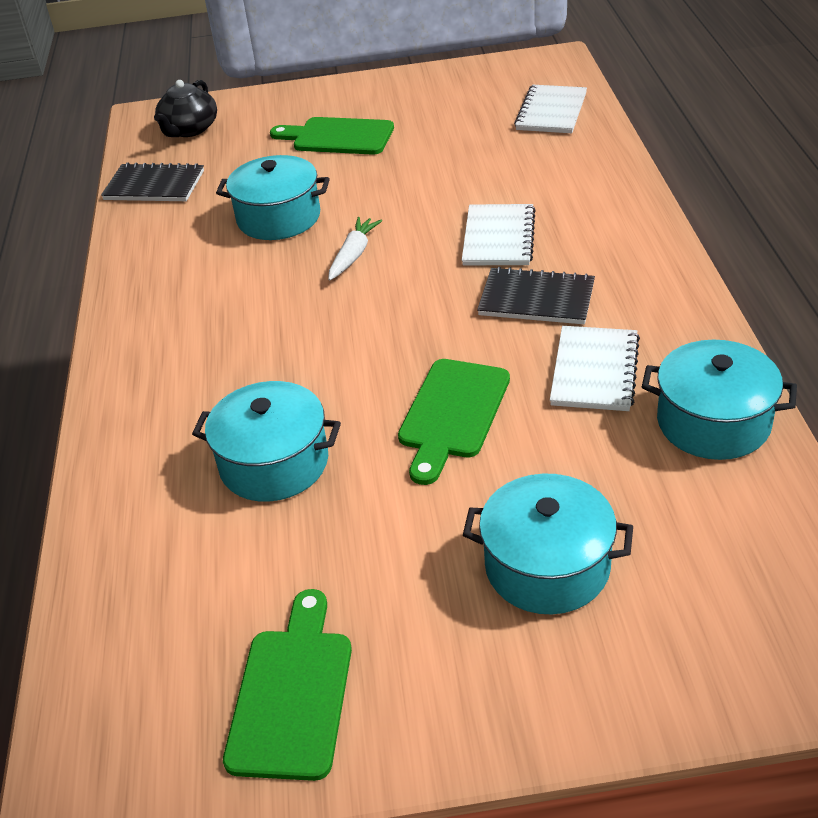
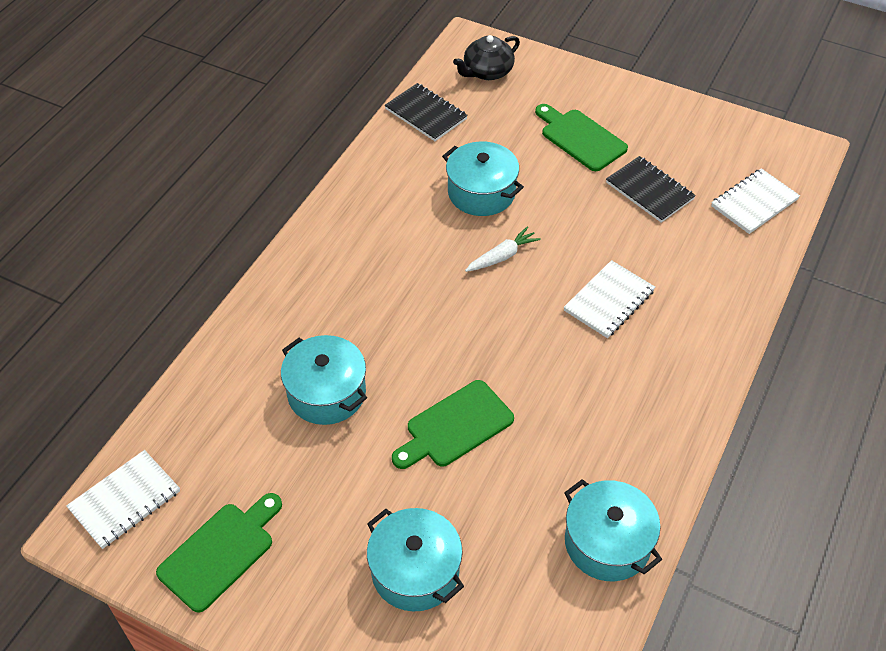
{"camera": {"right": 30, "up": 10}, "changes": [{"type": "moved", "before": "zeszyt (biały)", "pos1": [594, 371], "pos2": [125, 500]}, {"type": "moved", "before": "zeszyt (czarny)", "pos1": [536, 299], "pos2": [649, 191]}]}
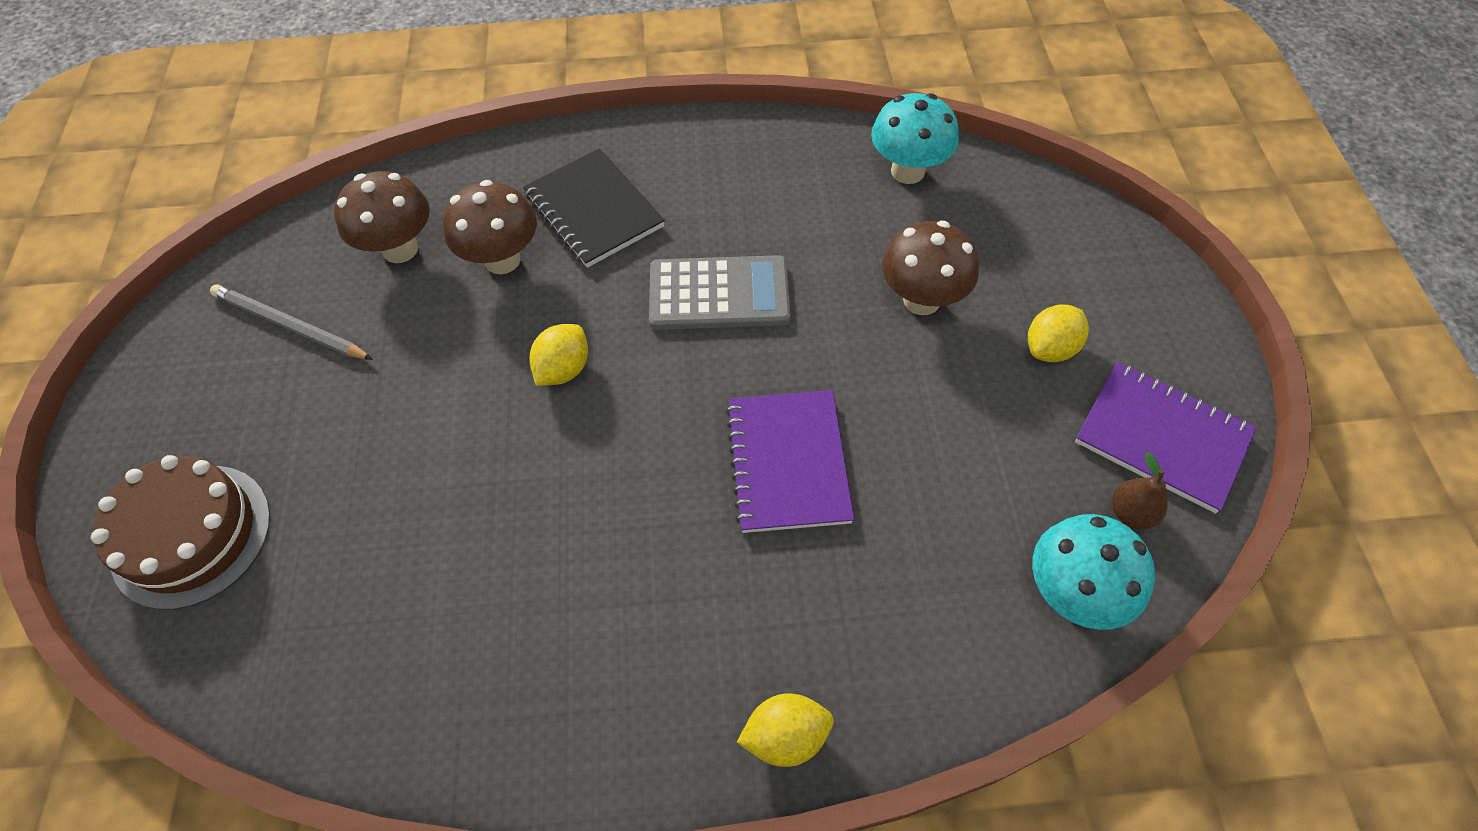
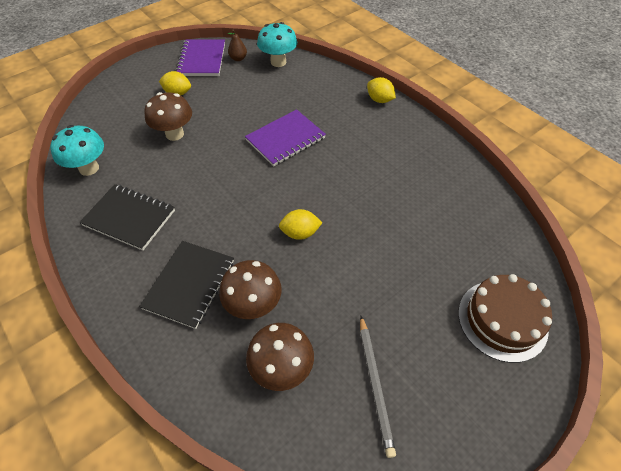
{"camera": {"right": -125, "up": -5}, "changes": [{"type": "added", "after": "zeszyt (czarny)", "pos2": [129, 218]}, {"type": "removed", "before": "kalkulator (szary)", "pos1": [719, 294]}]}
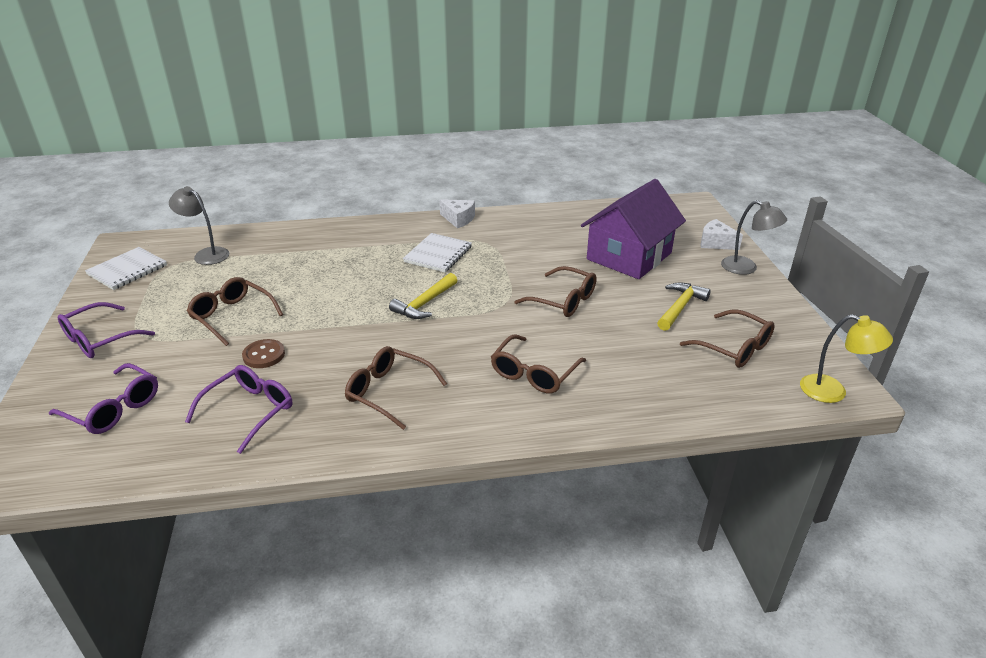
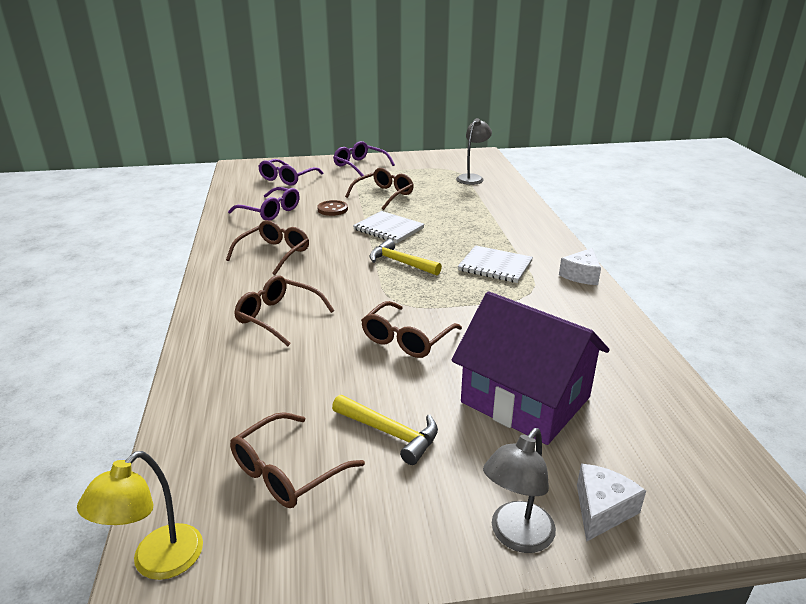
{"camera": {"right": 90, "up": -5}, "changes": [{"type": "moved", "before": "zeszyt (biały)", "pos1": [127, 270], "pos2": [388, 229]}]}
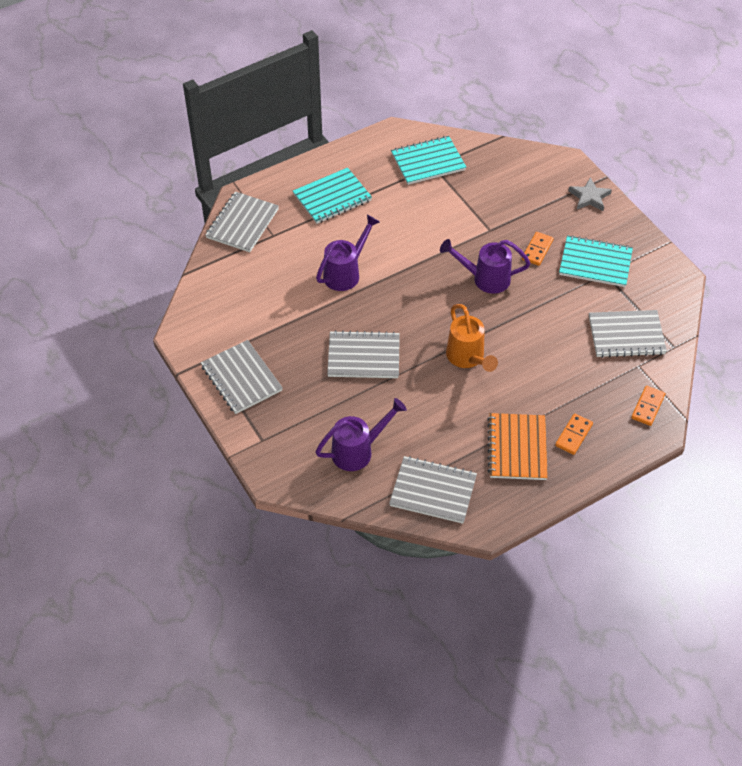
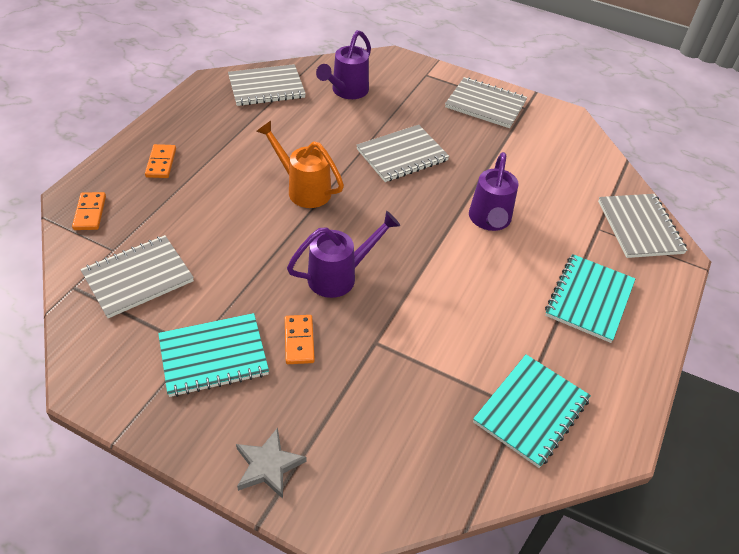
{"camera": {"right": 145, "up": -5}, "changes": [{"type": "removed", "before": "zeszyt (pomarańczowy)", "pos1": [517, 448]}]}
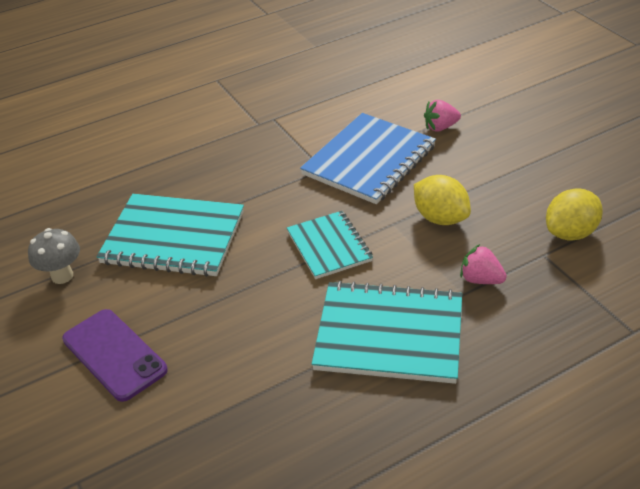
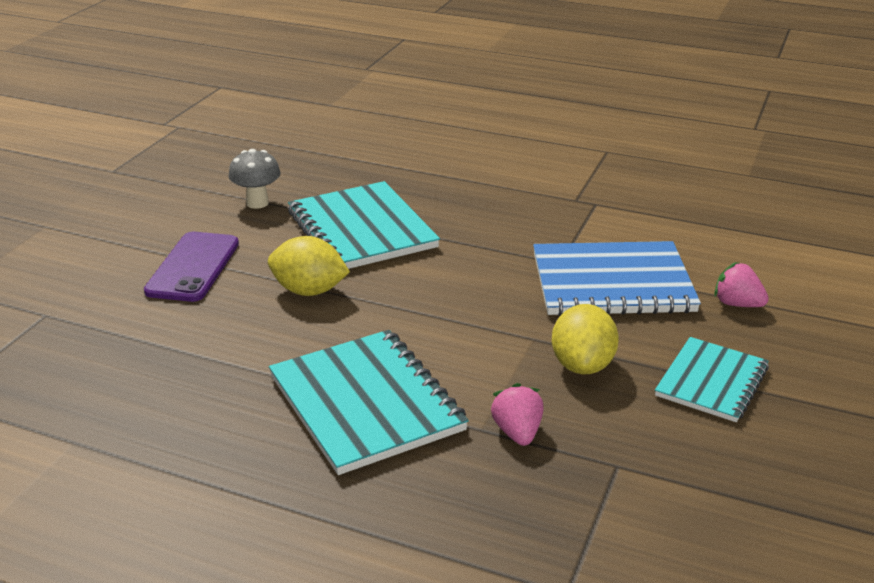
{"camera": {"right": 50, "up": -10}, "changes": [{"type": "moved", "before": "cytryna (żółty)", "pos1": [570, 233], "pos2": [309, 291]}, {"type": "moved", "before": "zeszyt (turkusowy)", "pos1": [329, 246], "pos2": [711, 382]}]}
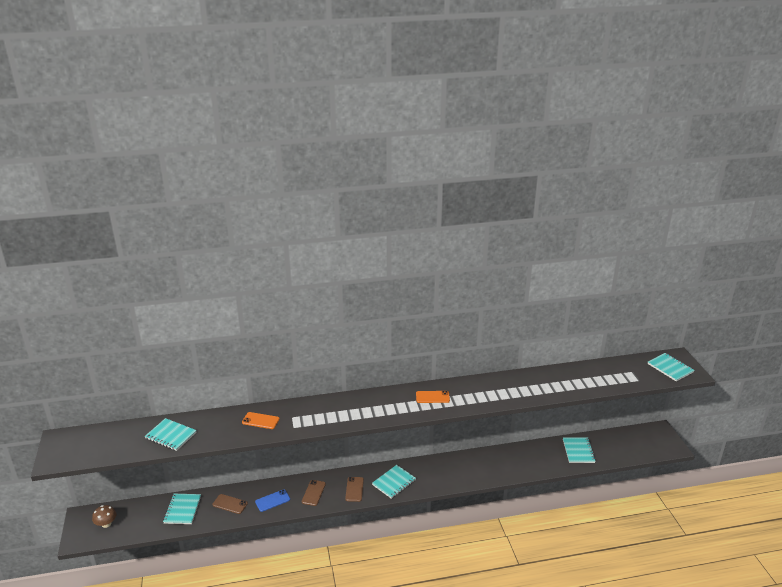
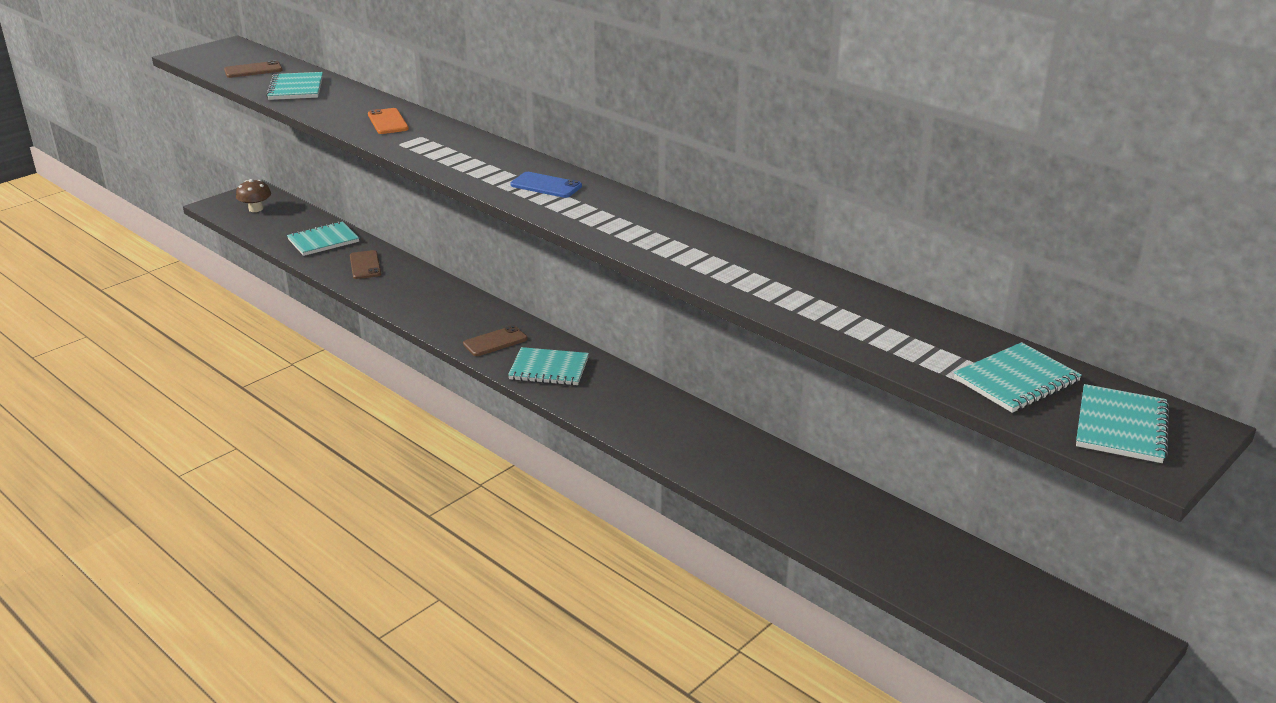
{"camera": {"right": 55, "up": 0}, "changes": [{"type": "moved", "before": "telefon (brązowy)", "pos1": [313, 493], "pos2": [253, 70]}, {"type": "moved", "before": "telefon (niebieski)", "pos1": [272, 500], "pos2": [546, 185]}, {"type": "moved", "before": "zeszyt (turkusowy)", "pos1": [578, 451], "pos2": [1016, 381]}, {"type": "removed", "before": "telefon (pomarańczowy)", "pos1": [432, 397]}]}
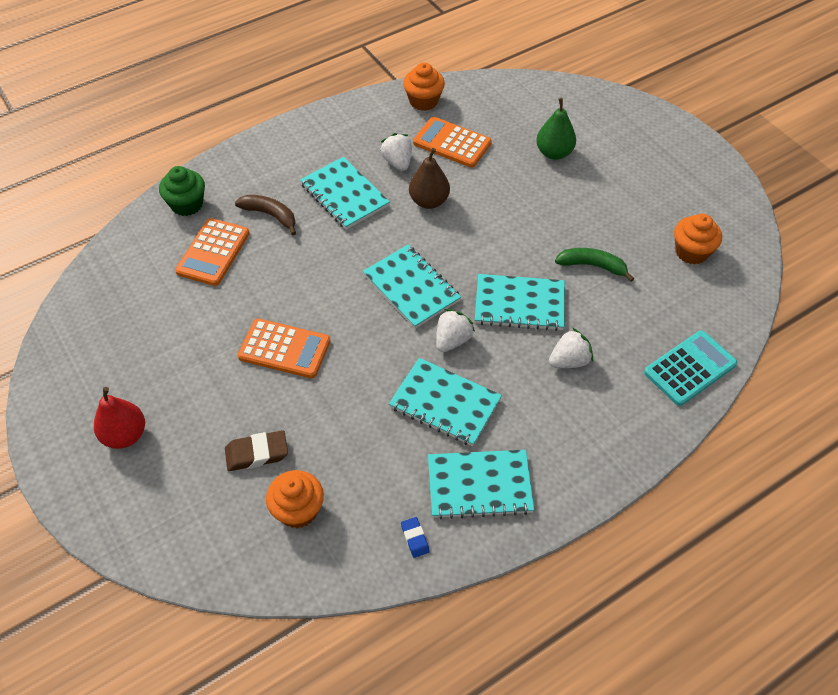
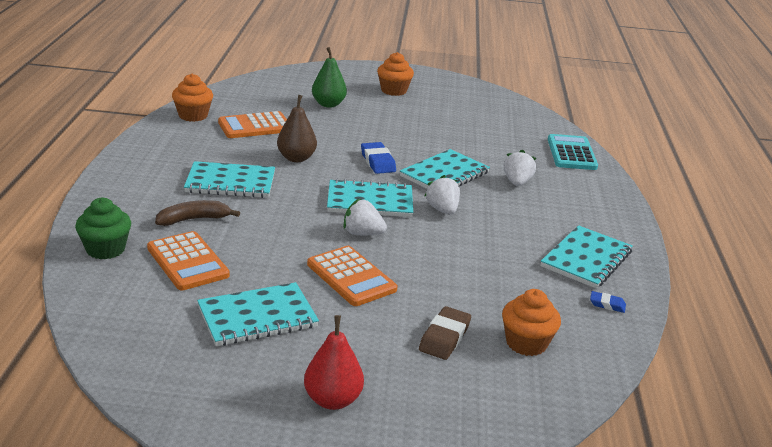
{"camera": {"right": -55, "up": -25}, "changes": [{"type": "moved", "before": "zeszyt (turkusowy)", "pos1": [445, 403], "pos2": [257, 317]}, {"type": "turned", "before": "kalkulator (pomarańczowy)", "pos1": [284, 349], "pos2": [351, 277], "turn": 90}, {"type": "moved", "before": "truskawka (biały)", "pos1": [397, 162], "pos2": [362, 233]}, {"type": "added", "after": "gumka do mazania (niebieski)", "pos2": [378, 162]}, {"type": "moved", "before": "muffinka (pomarańczowy)", "pos1": [691, 252], "pos2": [393, 90]}, {"type": "removed", "before": "banan (zielony)", "pos1": [592, 266]}]}
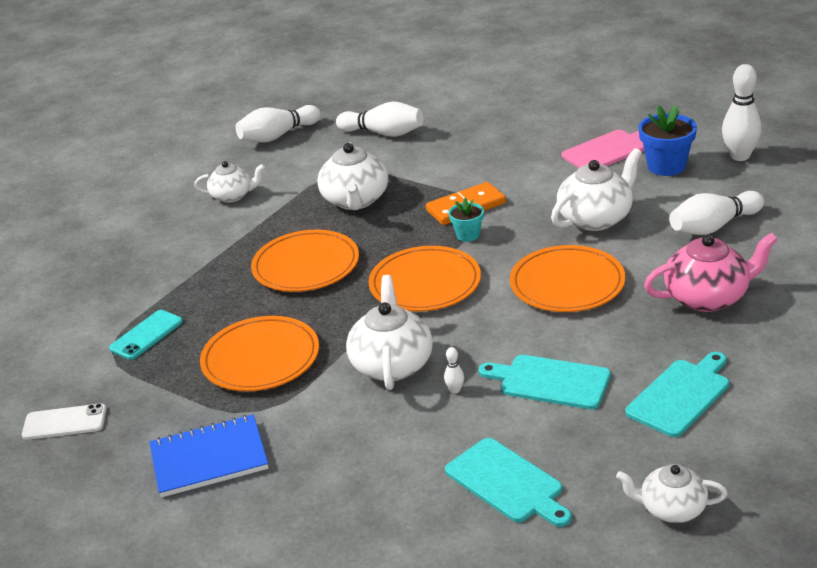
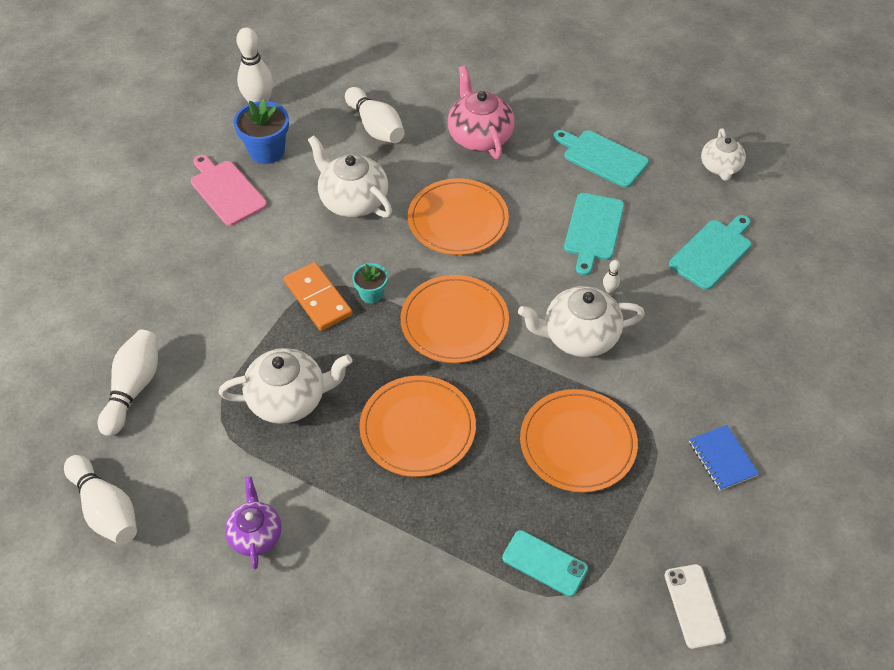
{"camera": {"right": -100, "up": 20}, "changes": [{"type": "recoloured", "before": "imbryk (biały)", "after": "imbryk (fioletowy)", "pos1": [233, 196], "pos2": [256, 534]}, {"type": "resized", "before": "zeszyt (niebieski)", "pos1": [209, 458], "pos2": [722, 458], "scale": 0.63}]}
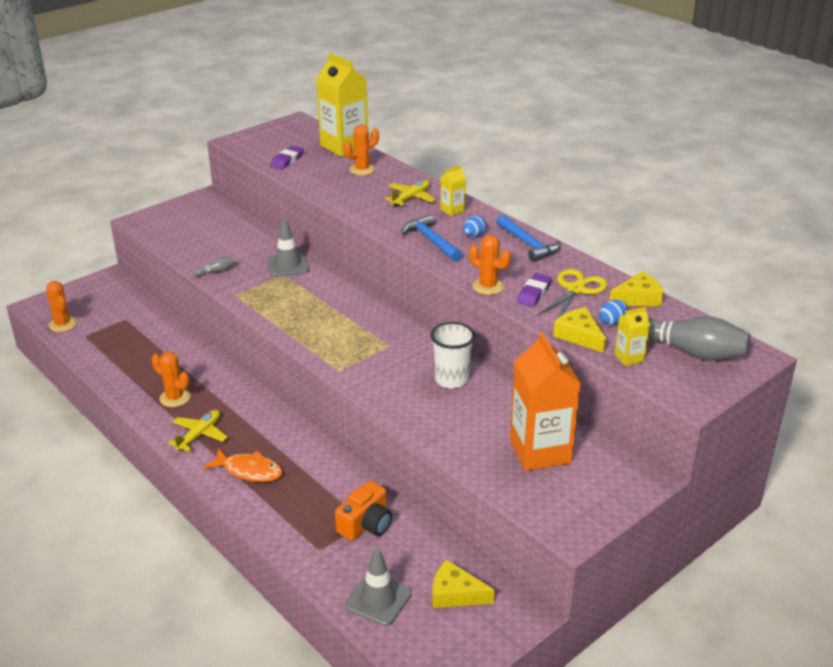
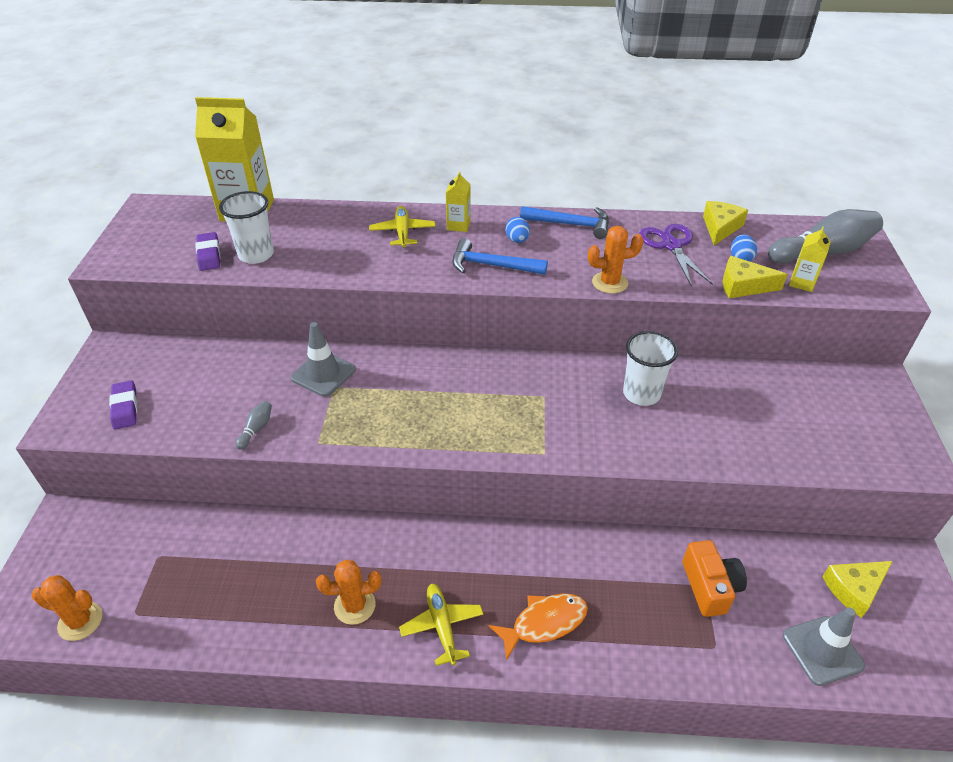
{"camera": {"right": -45, "up": 10}, "changes": [{"type": "moved", "before": "gumka do mazania (fioletowy)", "pos1": [534, 293], "pos2": [125, 408]}, {"type": "added", "after": "szklanka (biały)", "pos2": [256, 255]}, {"type": "recoloured", "before": "nożyczki (żółty)", "after": "nożyczki (fioletowy)", "pos1": [576, 289], "pos2": [671, 245]}, {"type": "removed", "before": "kaktus (pomarańczowy)", "pos1": [362, 169]}, {"type": "removed", "before": "karton mleka (pomarańczowy)", "pos1": [540, 451]}]}
